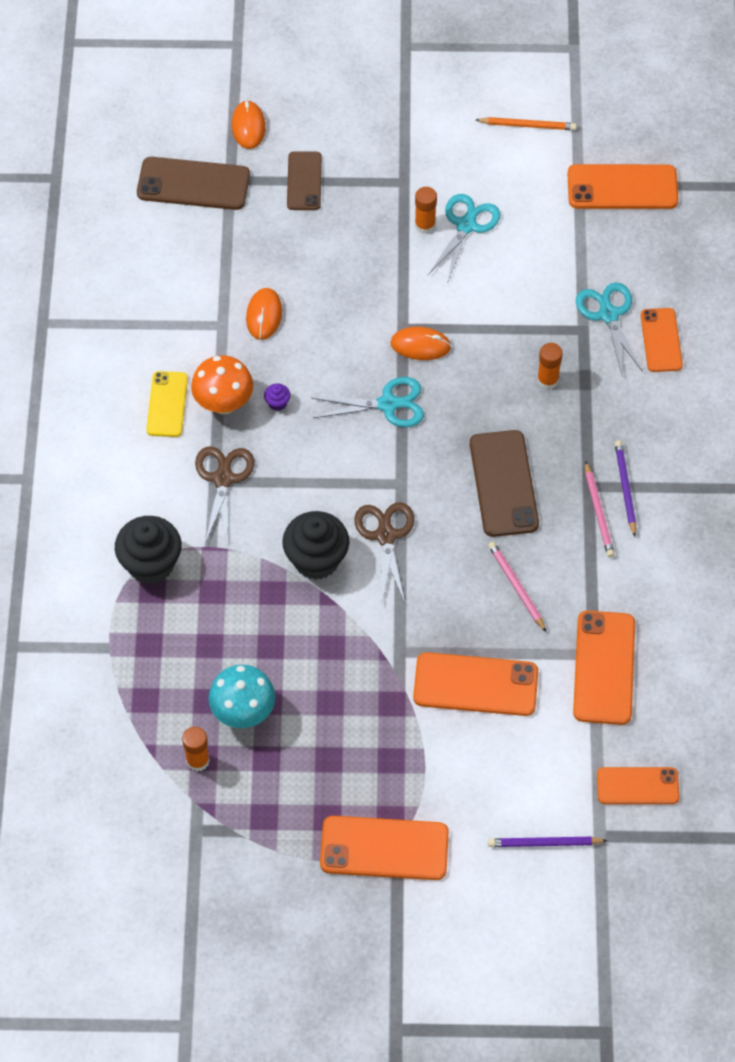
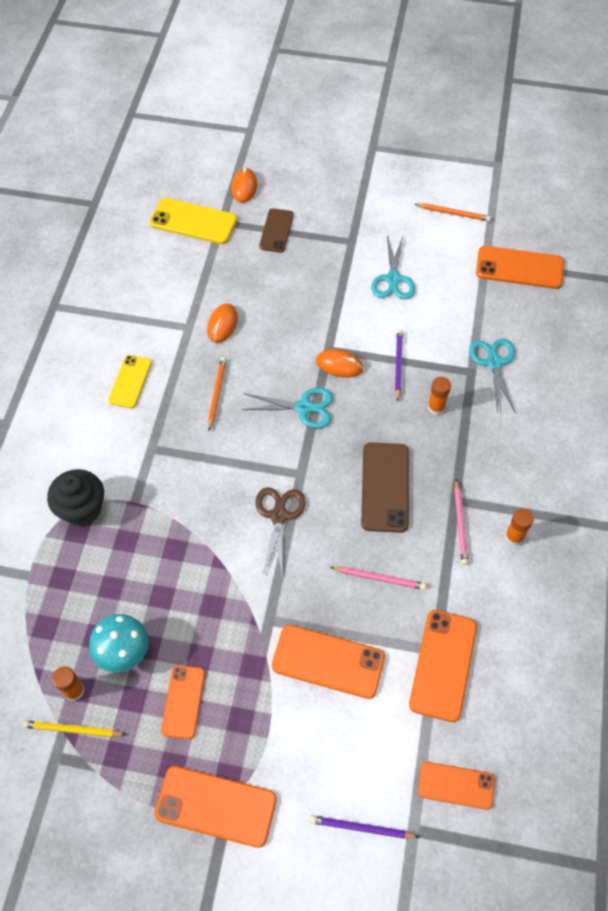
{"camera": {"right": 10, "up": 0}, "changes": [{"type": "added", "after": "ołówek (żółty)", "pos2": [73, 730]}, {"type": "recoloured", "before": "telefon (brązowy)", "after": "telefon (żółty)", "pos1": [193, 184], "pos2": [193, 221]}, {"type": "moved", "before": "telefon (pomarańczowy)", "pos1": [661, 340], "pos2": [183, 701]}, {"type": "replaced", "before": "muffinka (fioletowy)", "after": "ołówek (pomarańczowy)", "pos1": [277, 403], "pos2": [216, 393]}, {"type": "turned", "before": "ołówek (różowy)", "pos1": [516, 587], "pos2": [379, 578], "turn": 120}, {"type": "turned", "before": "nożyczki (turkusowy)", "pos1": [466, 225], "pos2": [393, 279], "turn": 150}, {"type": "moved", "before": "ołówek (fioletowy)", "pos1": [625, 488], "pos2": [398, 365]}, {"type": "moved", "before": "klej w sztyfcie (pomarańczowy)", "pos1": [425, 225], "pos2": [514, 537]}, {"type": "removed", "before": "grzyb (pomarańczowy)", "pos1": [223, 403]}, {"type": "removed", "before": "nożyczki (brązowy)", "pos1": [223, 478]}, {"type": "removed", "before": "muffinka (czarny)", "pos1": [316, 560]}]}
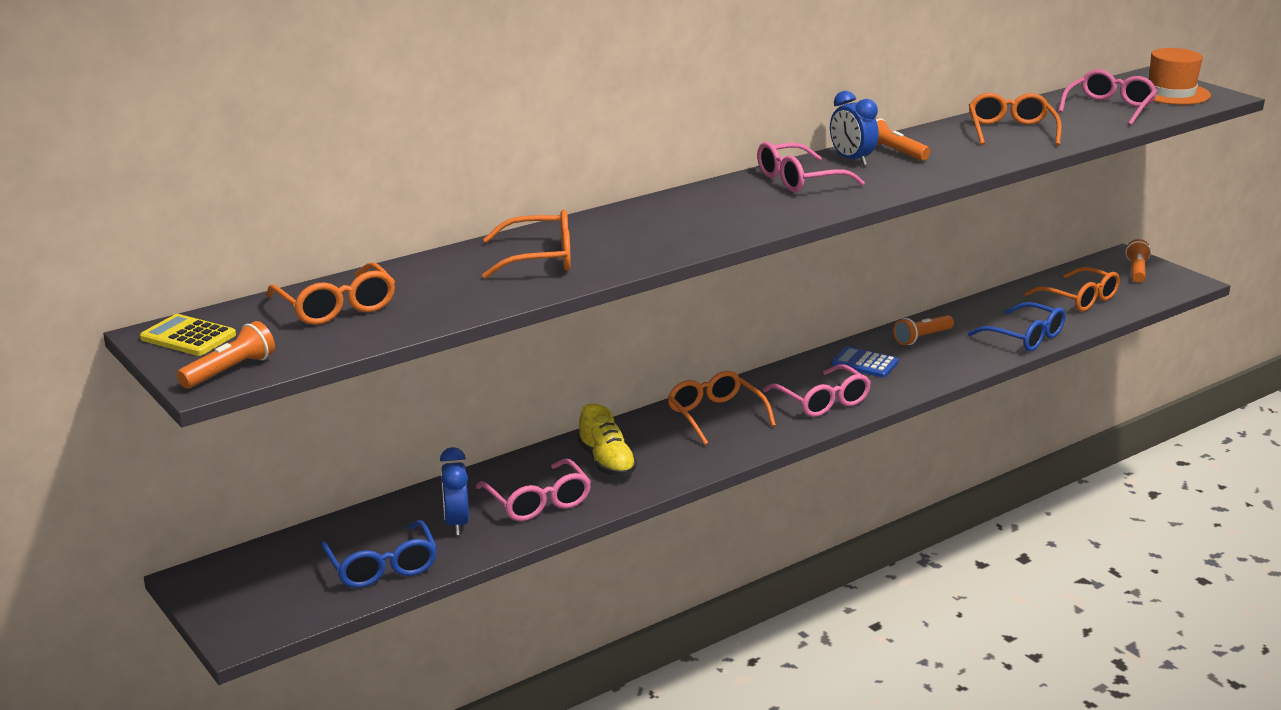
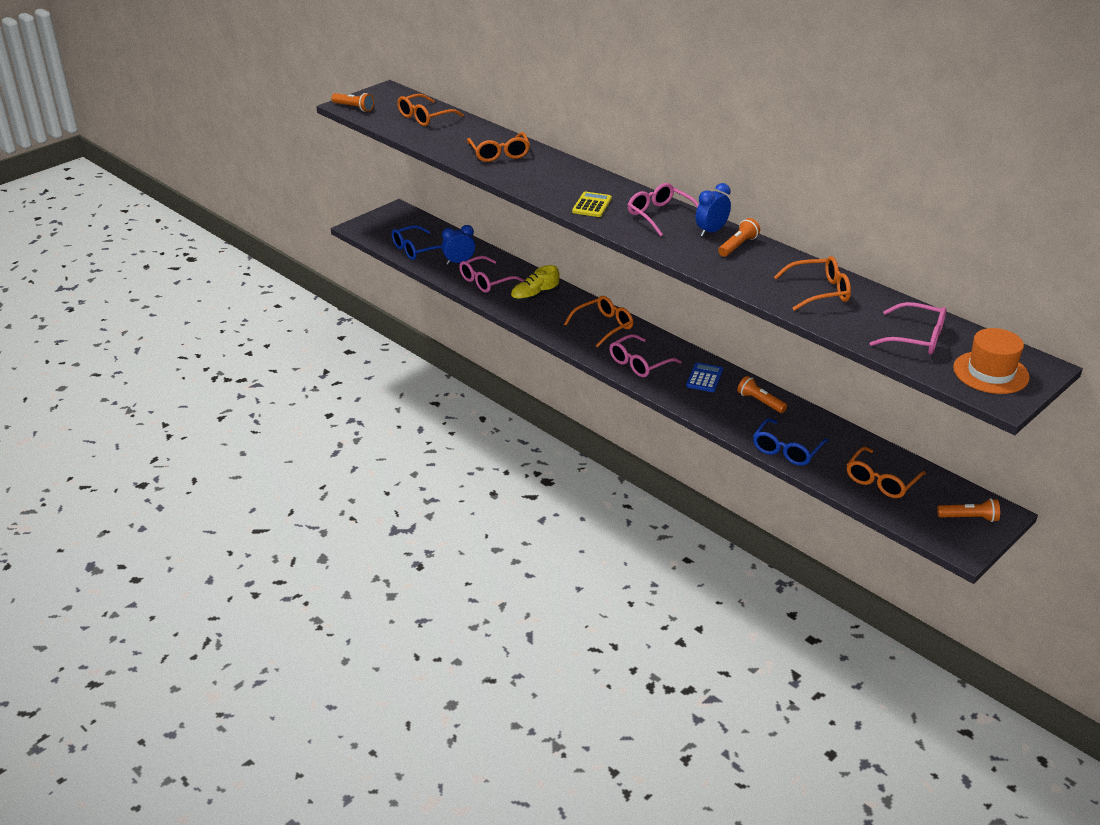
{"camera": {"right": 80, "up": 10}, "changes": [{"type": "moved", "before": "kalkulator (żółty)", "pos1": [188, 337], "pos2": [592, 205]}]}
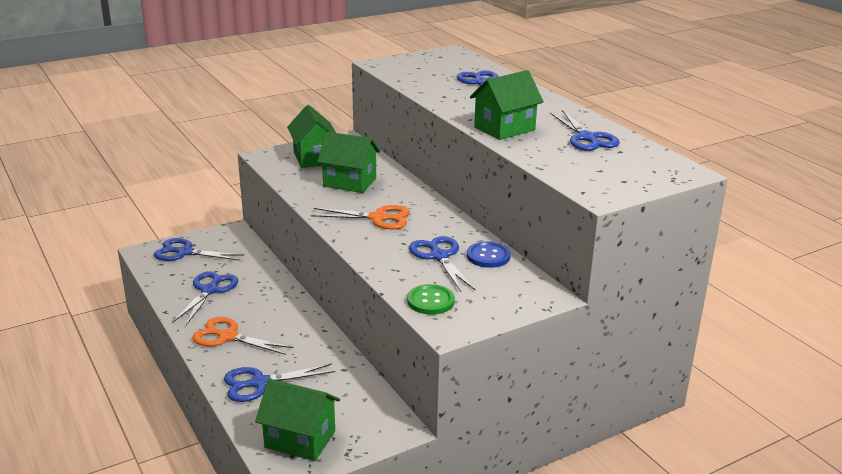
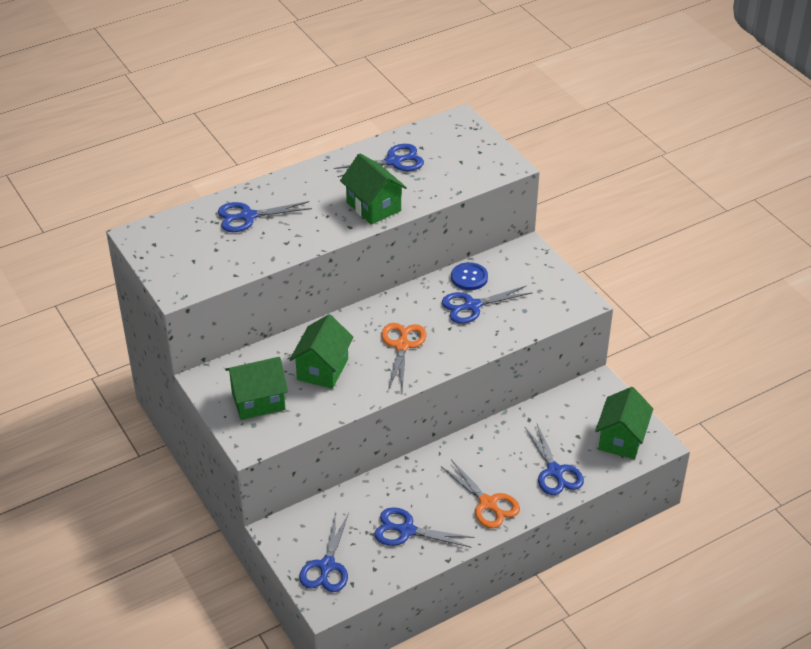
{"camera": {"right": -90, "up": 15}, "changes": [{"type": "turned", "before": "nożyczki (pomarańczowy)", "pos1": [227, 336], "pos2": [488, 503], "turn": -60}, {"type": "removed", "before": "guzik (zielony)", "pos1": [430, 301]}]}
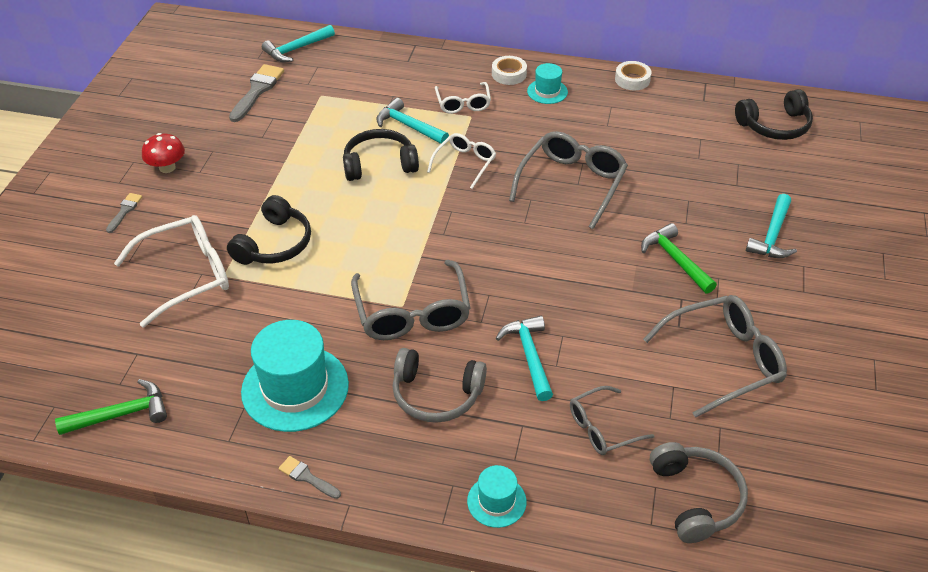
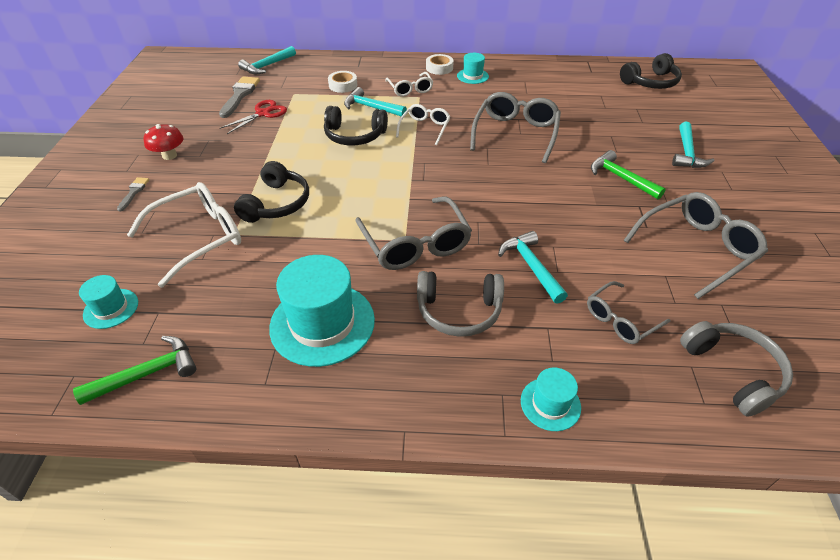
{"camera": {"right": -10, "up": 0}, "changes": [{"type": "added", "after": "kapelusz (turkusowy)", "pos2": [111, 308]}, {"type": "added", "after": "nożyczki (czerwony)", "pos2": [263, 113]}, {"type": "turned", "before": "słuchawki (czarny)", "pos1": [379, 164], "pos2": [354, 135], "turn": -150}, {"type": "moved", "before": "taśma klejąca (biały)", "pos1": [632, 80], "pos2": [343, 85]}, {"type": "removed", "before": "pędzel (szary)", "pos1": [307, 477]}]}
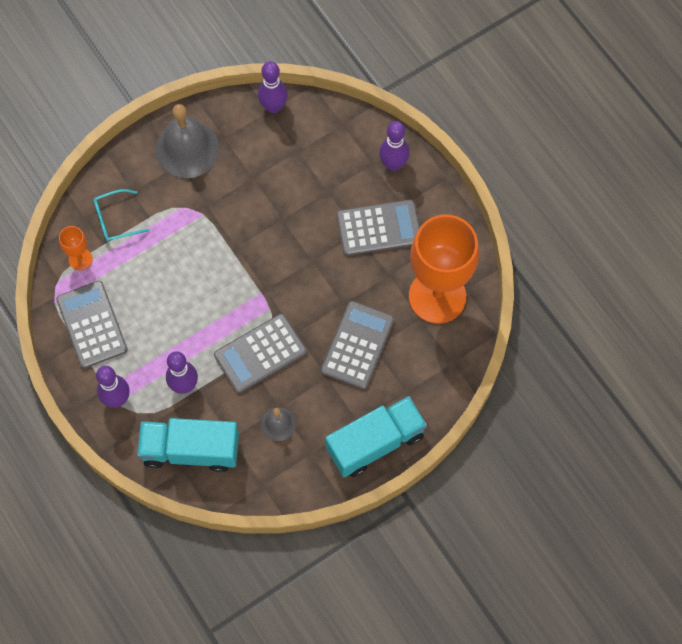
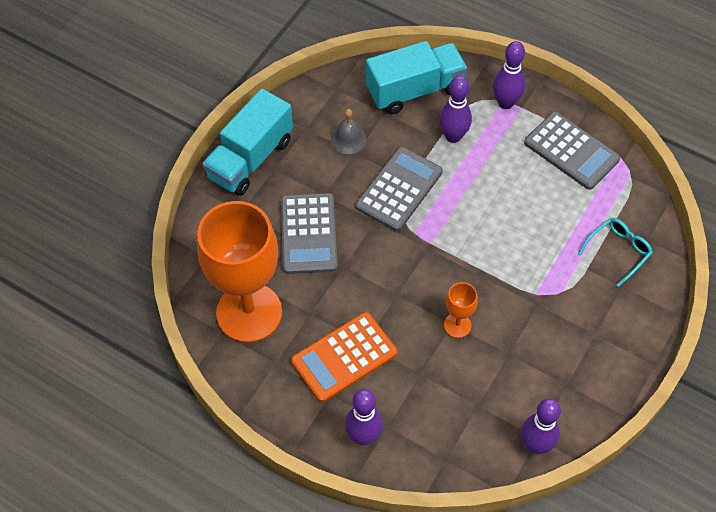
{"camera": {"right": 155, "up": -10}, "changes": [{"type": "recoloured", "before": "kalkulator (szary)", "after": "kalkulator (pomarańczowy)", "pos1": [379, 228], "pos2": [344, 357]}, {"type": "moved", "before": "kielich (pomarańczowy)", "pos1": [80, 259], "pos2": [457, 325]}, {"type": "removed", "before": "dzwonek (szary)", "pos1": [187, 149]}]}
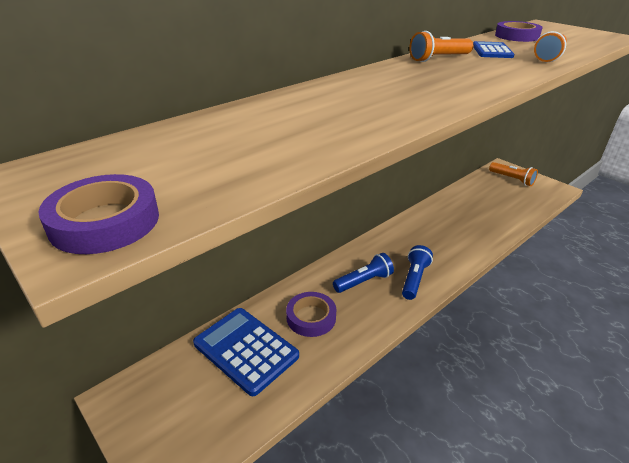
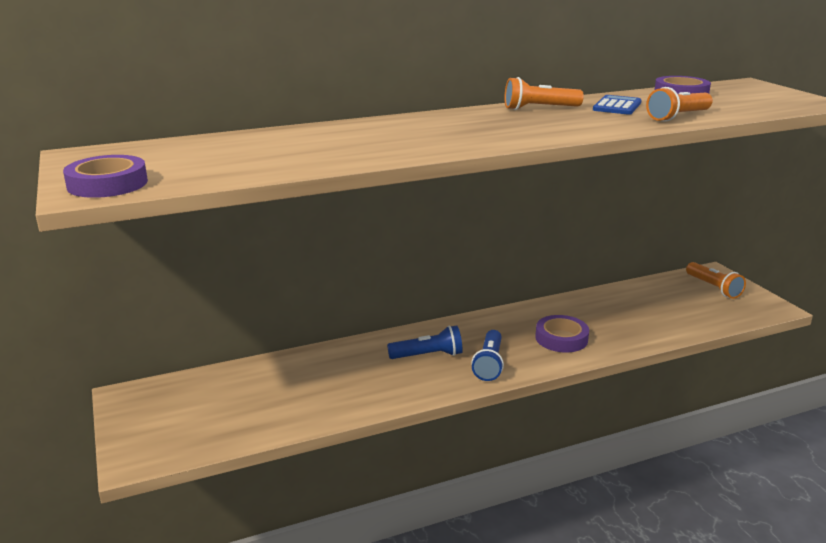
{"camera": {"right": 20, "up": -10}, "changes": [{"type": "turned", "before": "latarka (niebieski)", "pos1": [414, 279], "pos2": [489, 364], "turn": 150}, {"type": "moved", "before": "taśma klejąca (fioletowy)", "pos1": [311, 317], "pos2": [561, 338]}, {"type": "removed", "before": "kalkulator (niebieski)", "pos1": [246, 350]}]}
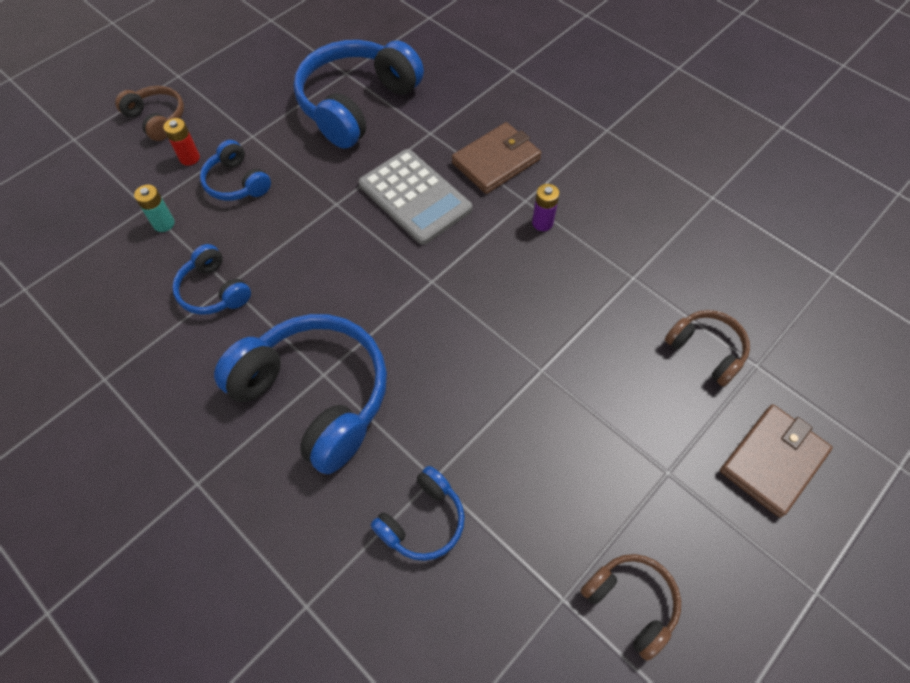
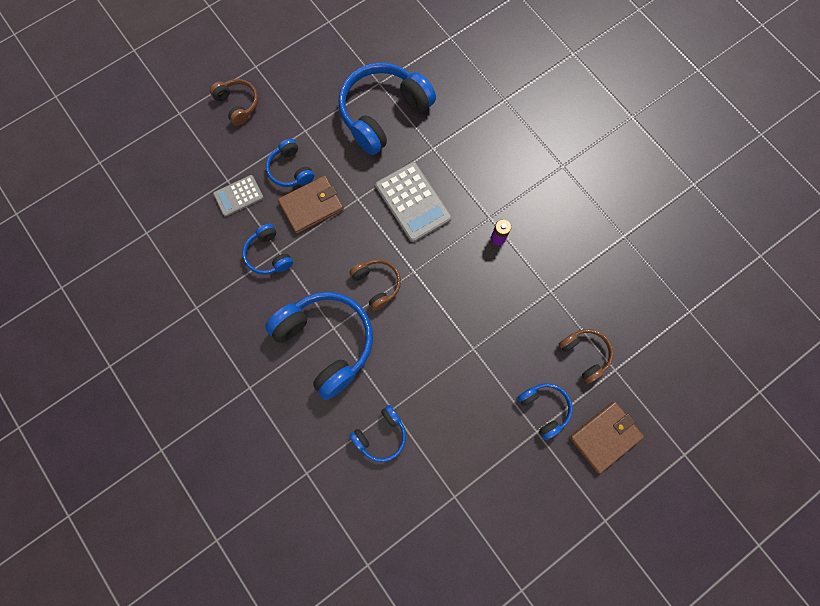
{"camera": {"right": 10, "up": 15}, "changes": [{"type": "replaced", "before": "bateria (turkusowy)", "after": "kalkulator (szary)", "pos1": [164, 223], "pos2": [238, 196]}, {"type": "moved", "before": "portfel (brązowy)", "pos1": [496, 161], "pos2": [311, 206]}, {"type": "moved", "before": "słuchawki (brązowy)", "pos1": [631, 602], "pos2": [377, 284]}, {"type": "added", "after": "słuchawki (niebieski)", "pos2": [544, 408]}, {"type": "removed", "before": "bateria (czerwony)", "pos1": [189, 158]}]}
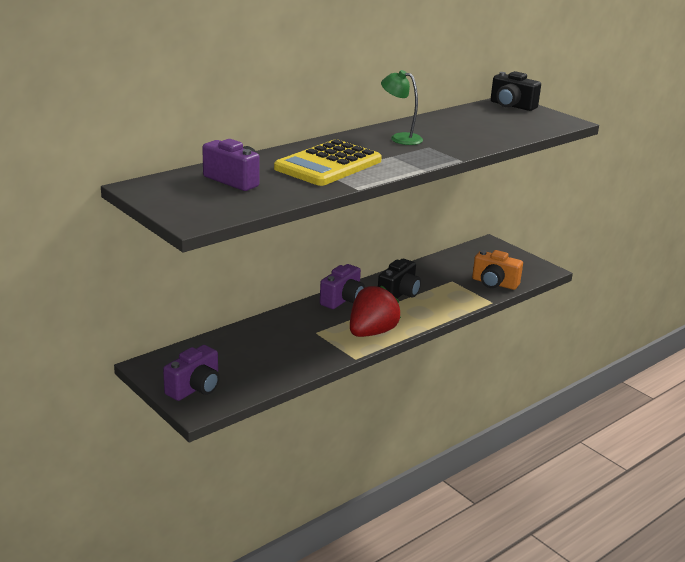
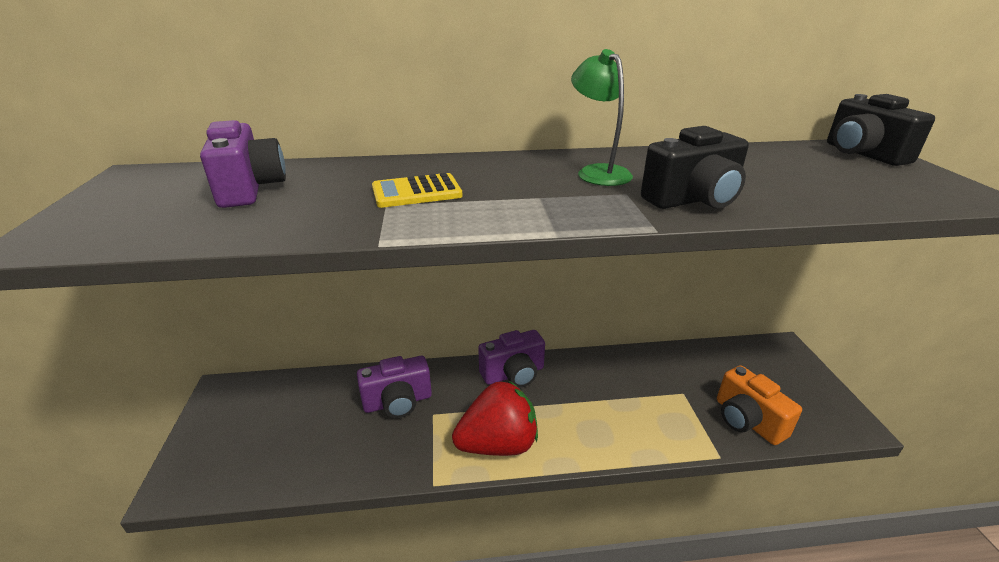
{"camera": {"right": 35, "up": 5}, "changes": [{"type": "moved", "before": "aparat fotograficzny (fioletowy)", "pos1": [195, 388], "pos2": [398, 402]}, {"type": "resized", "before": "kalkulator (żółty)", "pos1": [328, 165], "pos2": [416, 192], "scale": 0.51}, {"type": "moved", "before": "aparat fotograficzny (czarny)", "pos1": [399, 294], "pos2": [693, 200]}]}
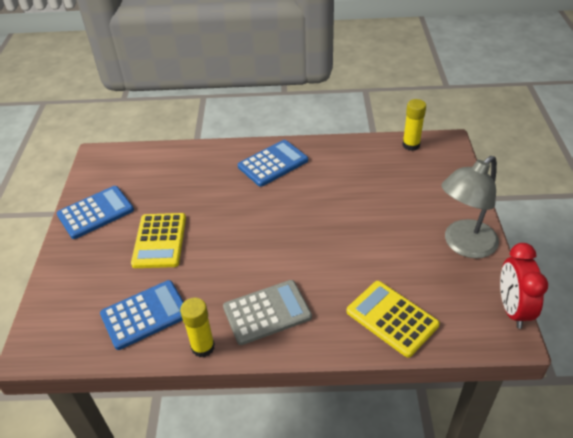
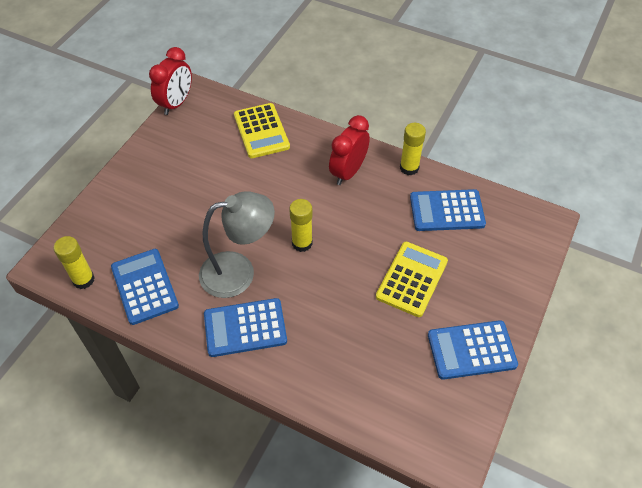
{"camera": {"right": -155, "up": 10}, "changes": [{"type": "added", "after": "kalkulator (niebieski)", "pos2": [144, 286]}, {"type": "moved", "before": "lampka (szary)", "pos1": [463, 245], "pos2": [239, 272]}, {"type": "added", "after": "klej w sztyfcie (żółty)", "pos2": [302, 243]}, {"type": "replaced", "before": "kalkulator (szary)", "after": "budzik (czerwony)", "pos1": [267, 312], "pos2": [348, 172]}]}
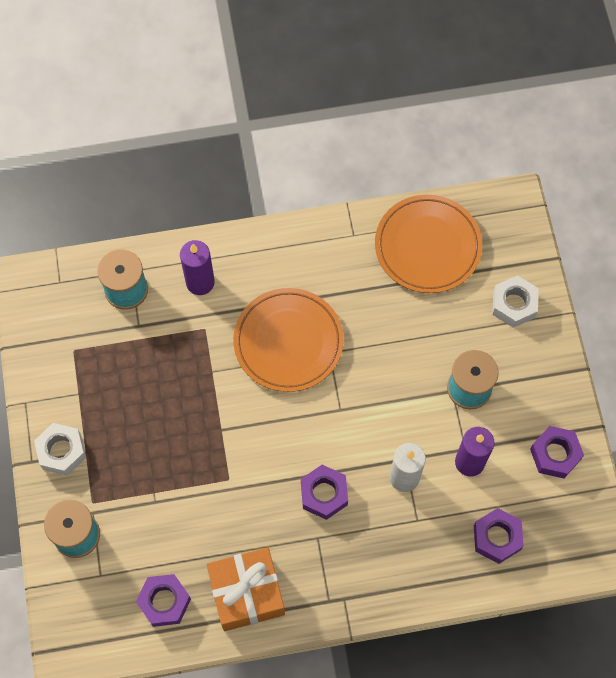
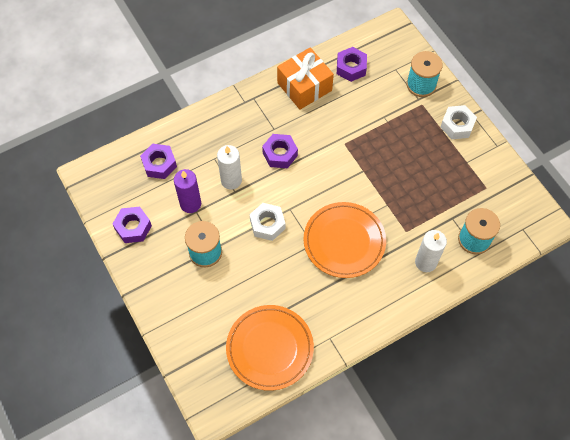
{"camera": {"right": 160, "up": -5}, "changes": [{"type": "moved", "before": "nakrętka (biały)", "pos1": [514, 304], "pos2": [267, 224]}, {"type": "recoloured", "before": "świeca (fioletowy)", "after": "świeca (biały)", "pos1": [200, 282], "pos2": [425, 262]}]}
